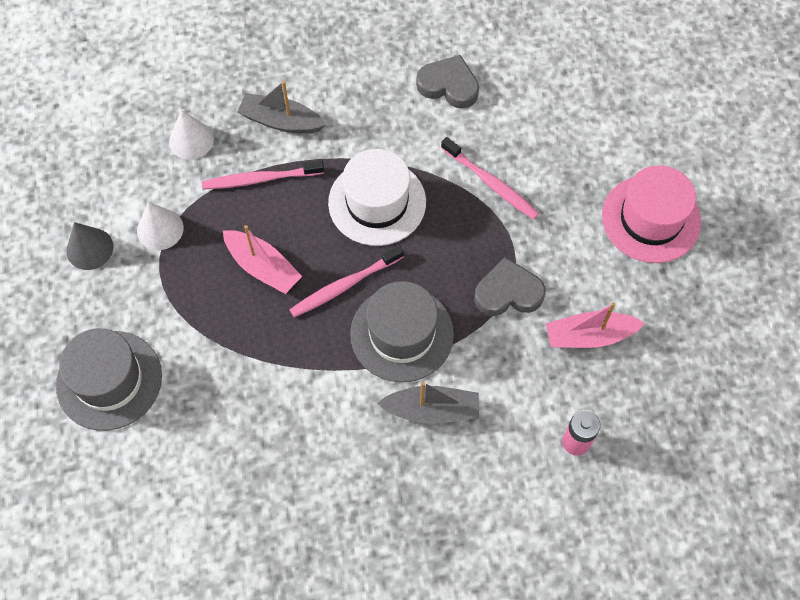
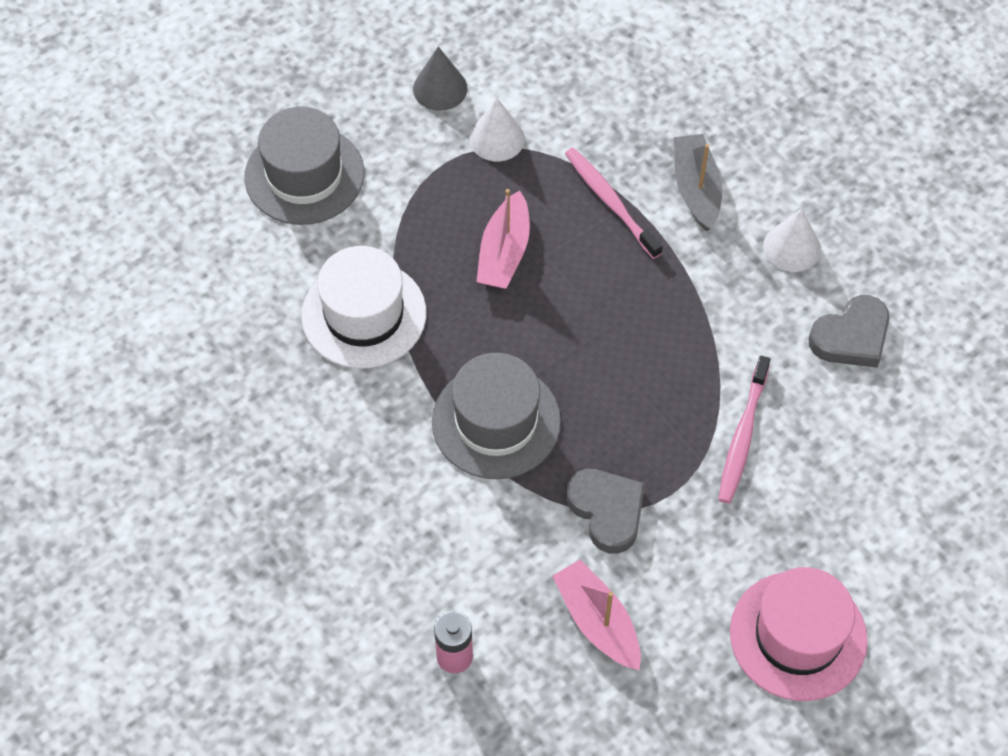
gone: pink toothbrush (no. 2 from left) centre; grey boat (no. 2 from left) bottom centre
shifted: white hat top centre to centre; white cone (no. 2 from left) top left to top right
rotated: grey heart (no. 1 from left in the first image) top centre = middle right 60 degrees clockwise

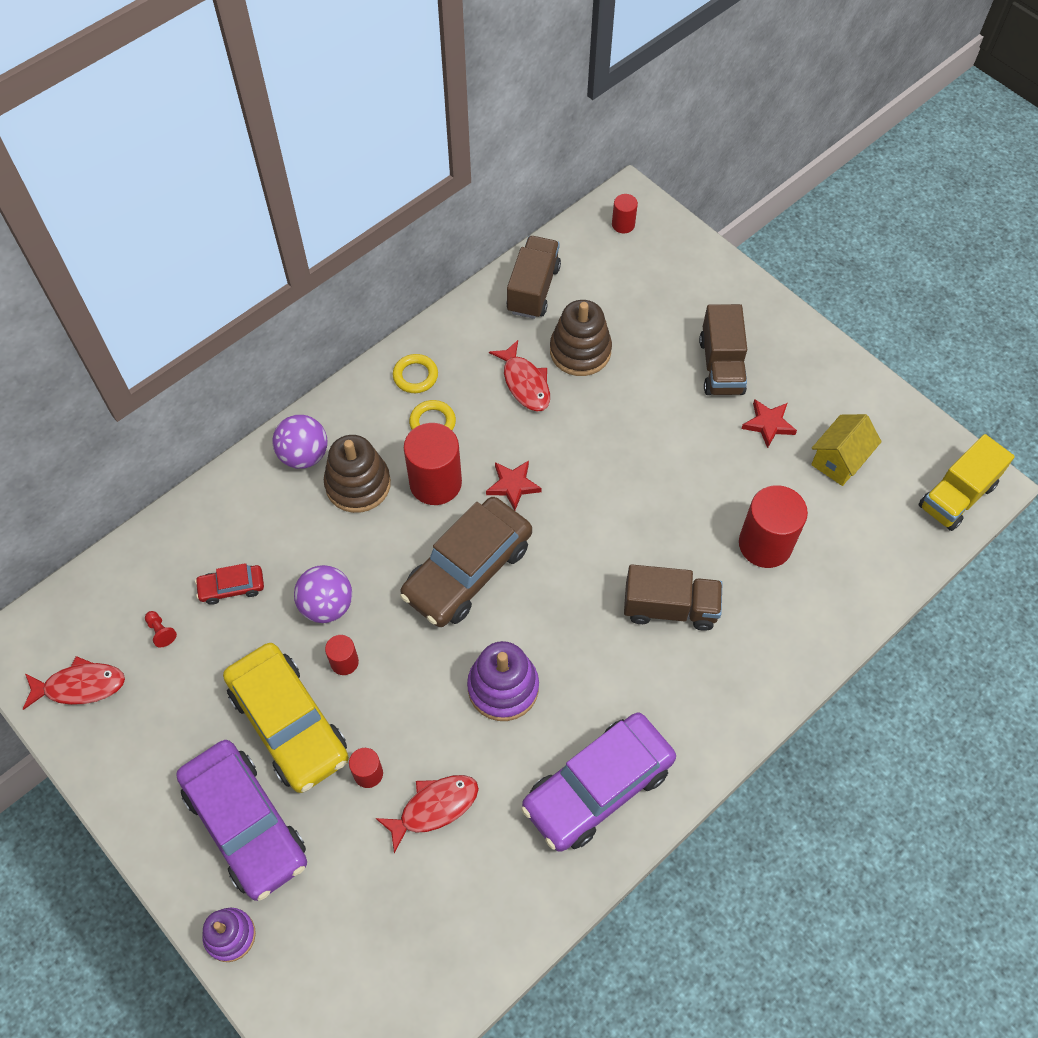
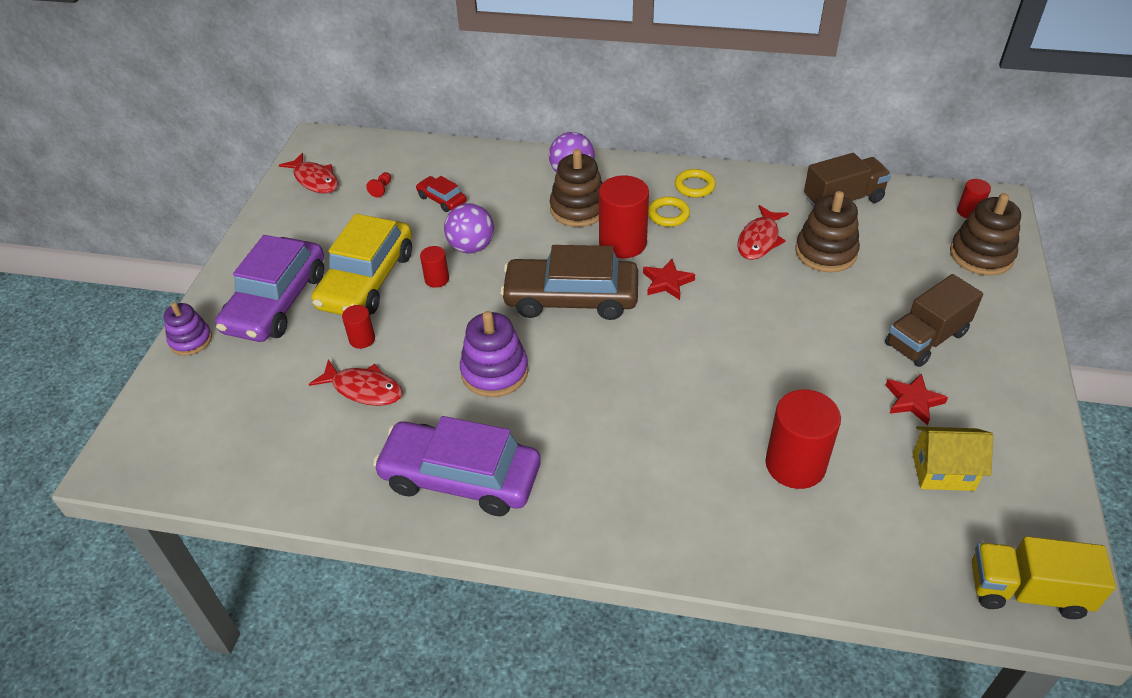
gone: brown truck (no. 2 from left) centre
new: brown stacking toy (no. 3 from left) middle right

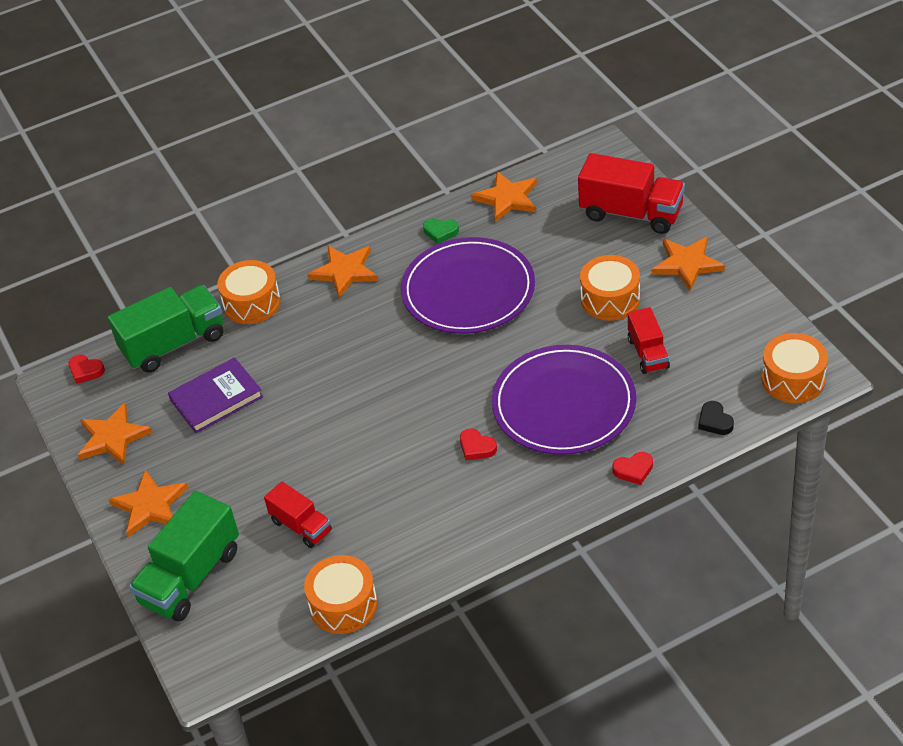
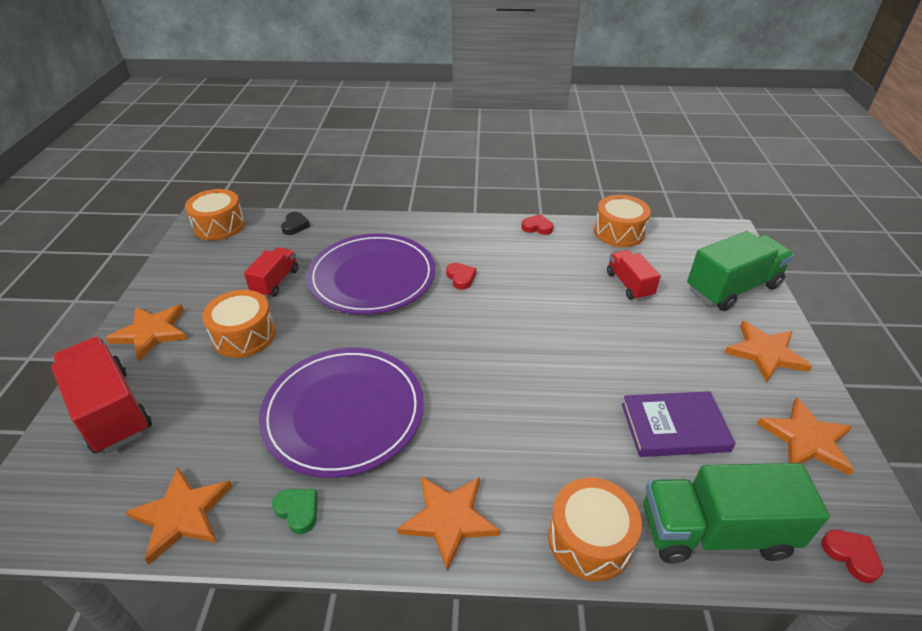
shifted: red heart (no. 3 from left in the first image) middle right to red heart (no. 2 from left) centre

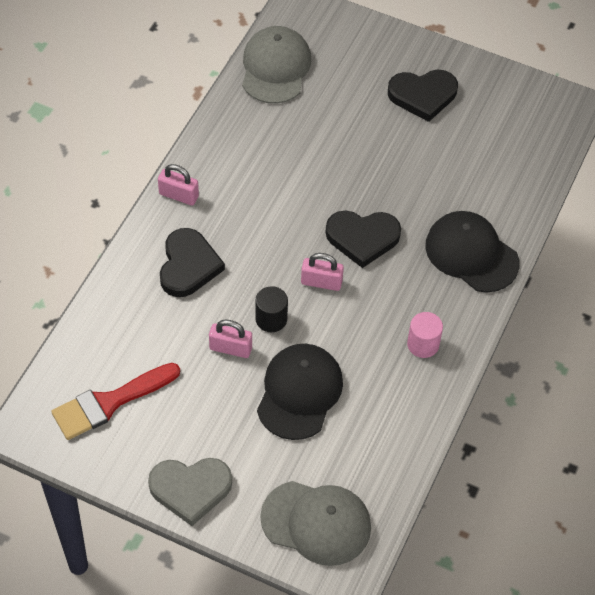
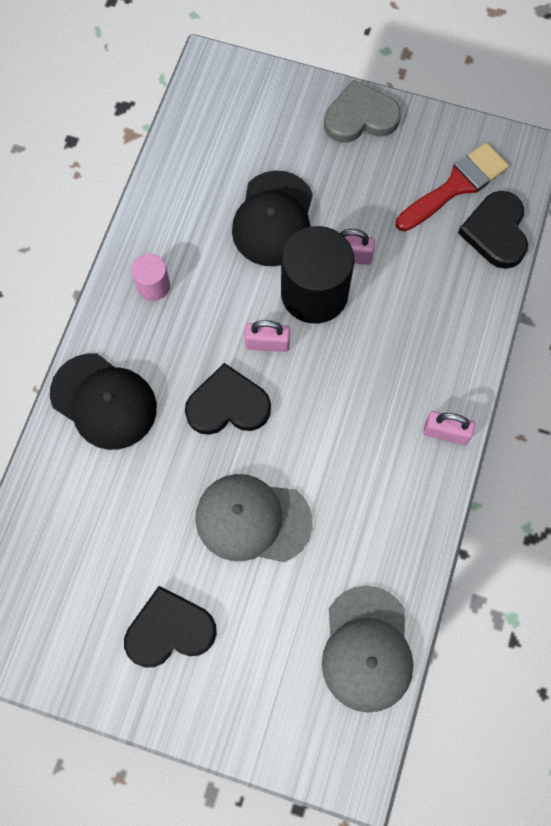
shifted: grey cap (no. 2 from left in the first image) bottom centre to grey cap (no. 1 from left) centre; black heart (no. 1 from left in the first image) middle left to black heart (no. 3 from left) top right
scaled: black cylinder centre = top centre x2.01

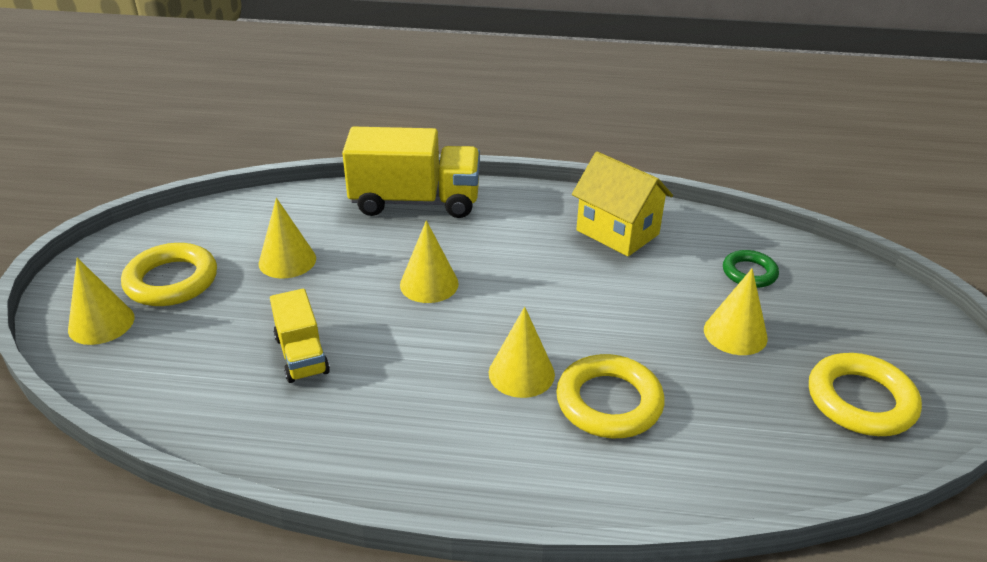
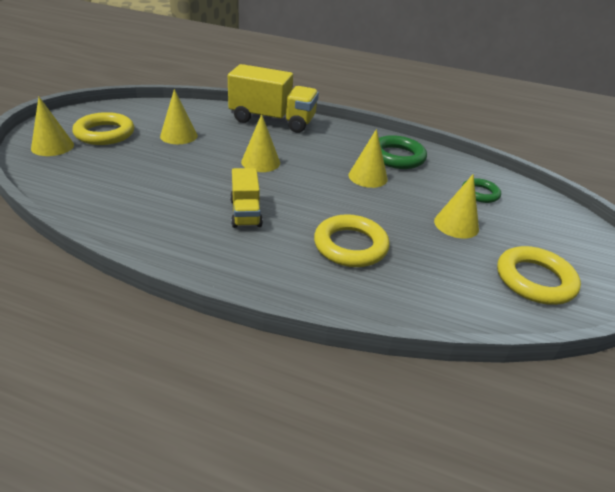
shifted: yellow truck (no. 1 from left) middle left to centre; yellow cone (no. 4 from left) centre to top centre
swapped: yellow house centre to green ring (no. 1 from left) top centre

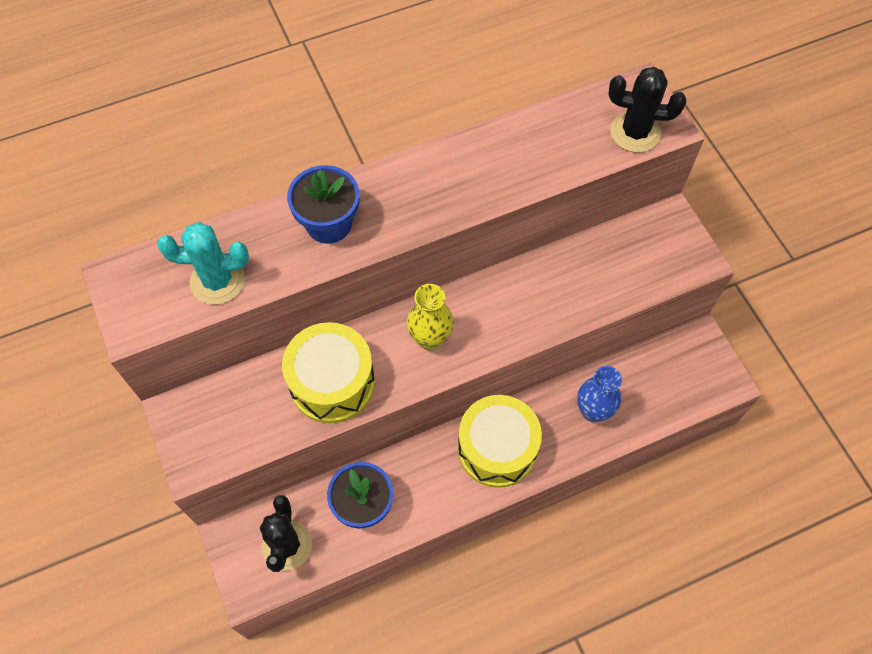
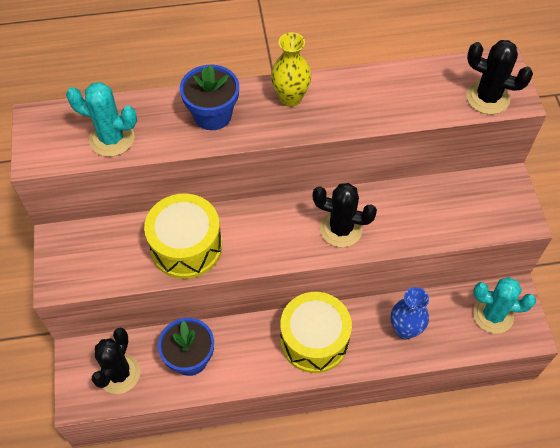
new: black cactus (no. 2 from left) centre; turquoise cactus (no. 2 from left) bottom right
shifted: yellow vase centre to top centre

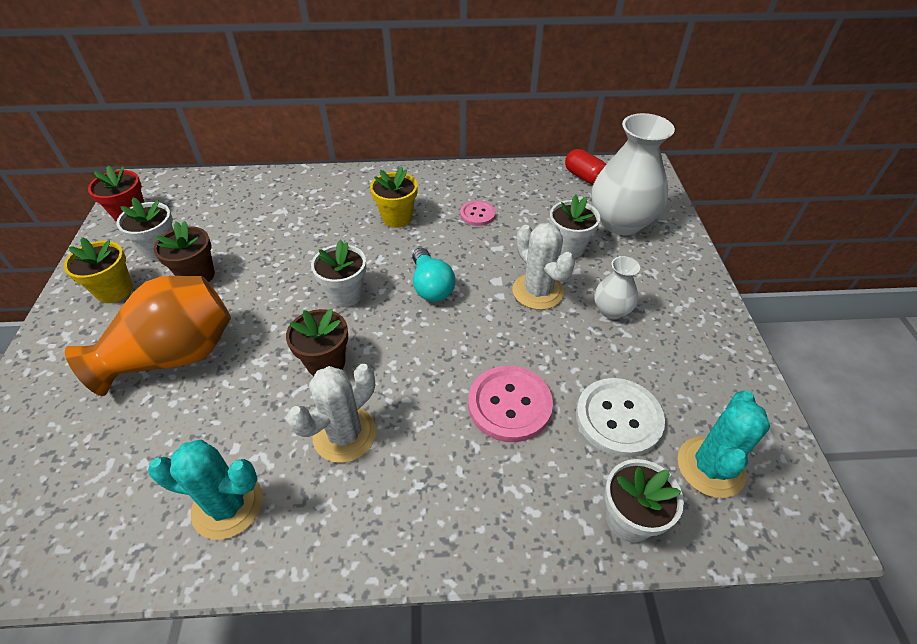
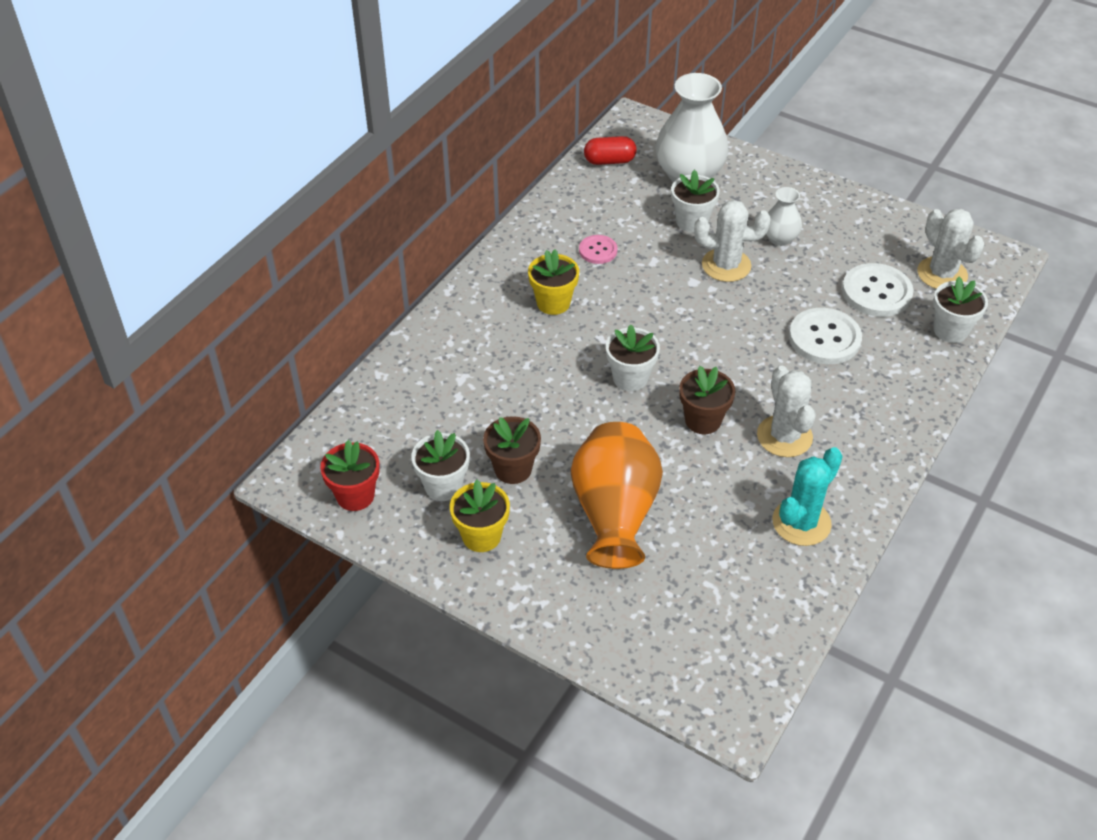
gone: turquoise light bulb centre
repainted: pink button (no. 2 from left) centre to white button (no. 1 from left) middle right; turquoise cactus (no. 2 from left) bottom right to white cactus (no. 3 from left) top right

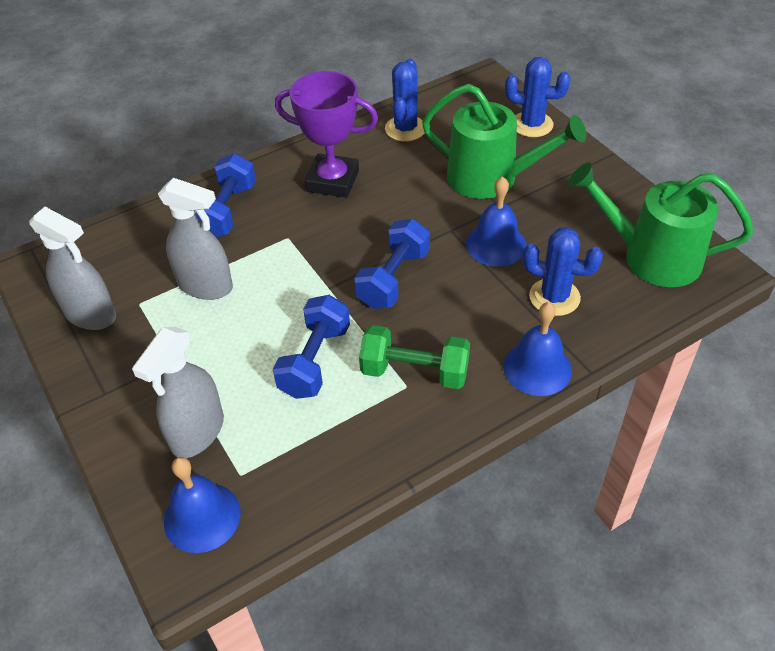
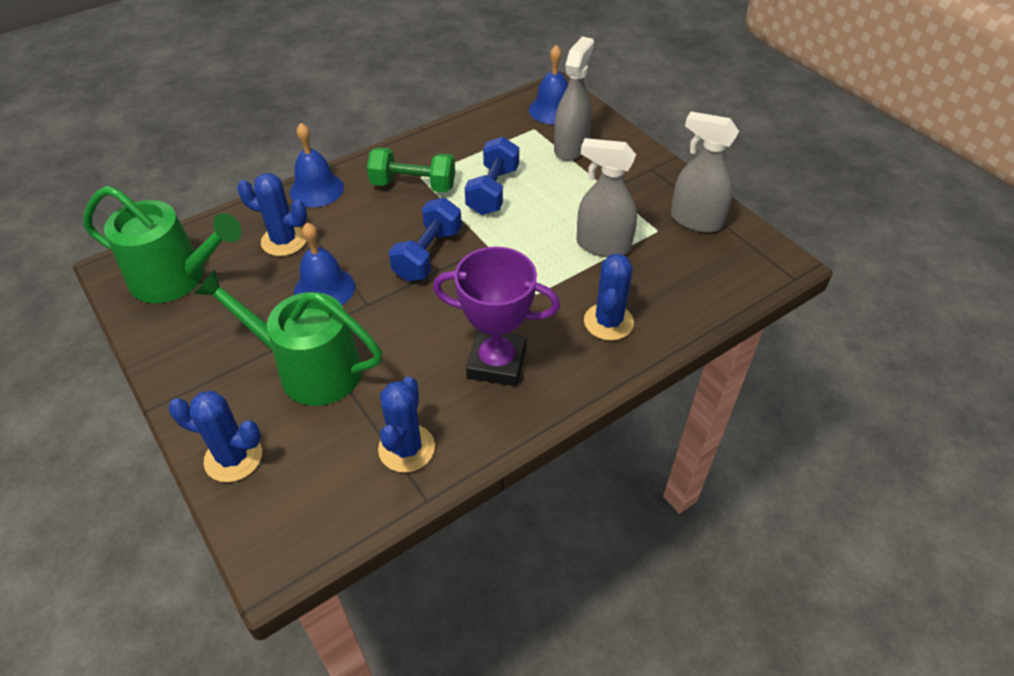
swapped: blue dumbbell (no. 1 from left) top left to blue cactus (no. 4 from left) centre

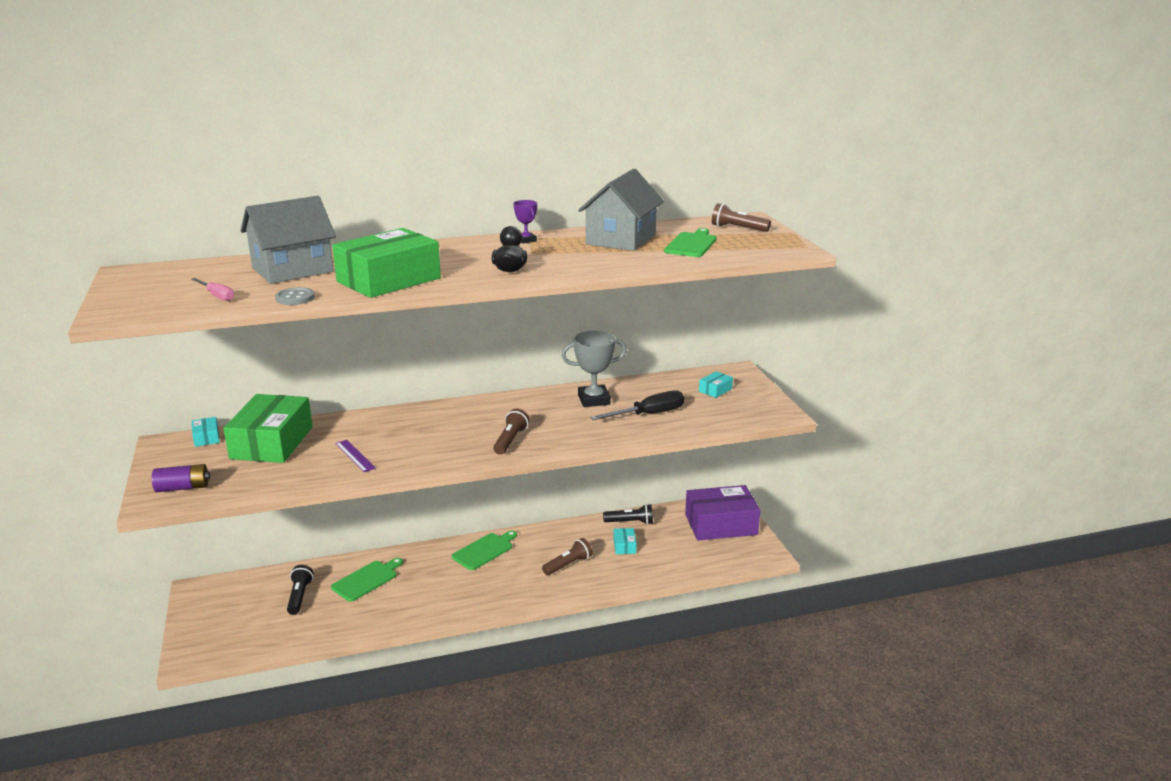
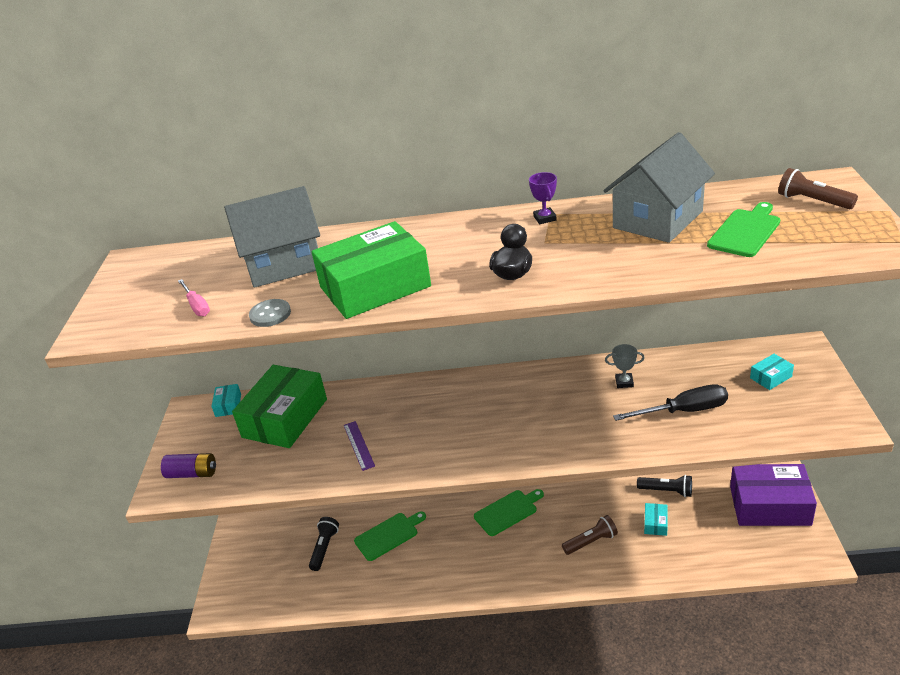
gone: brown flashlight (no. 1 from left) centre
scaled: grey trophy centre = middle right x0.53

